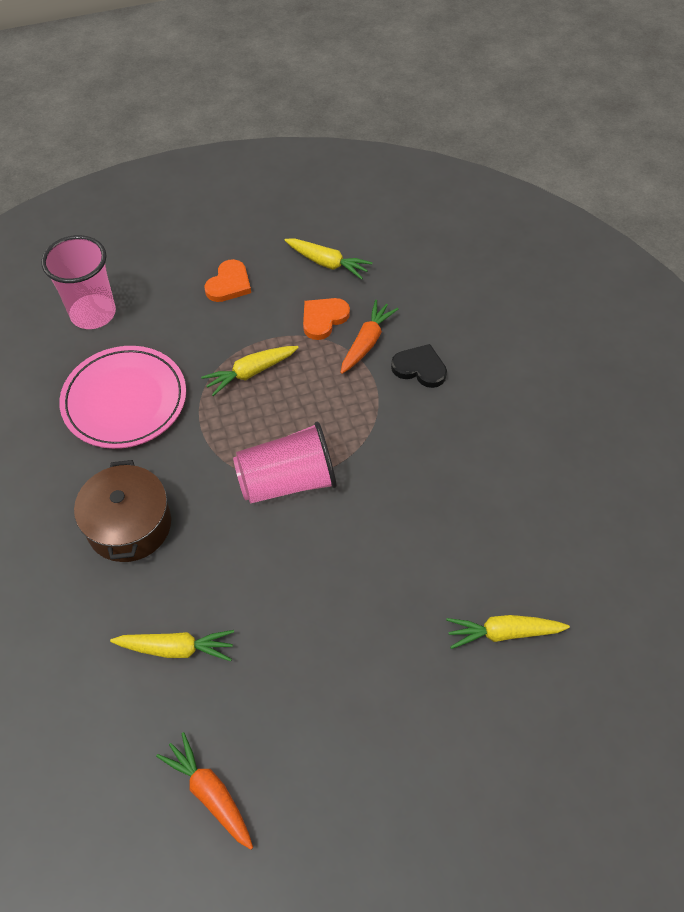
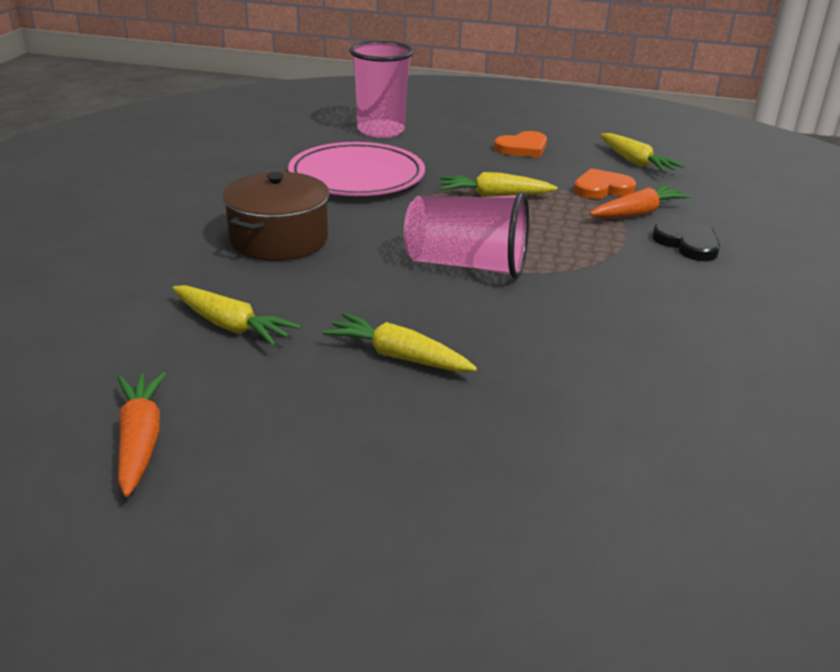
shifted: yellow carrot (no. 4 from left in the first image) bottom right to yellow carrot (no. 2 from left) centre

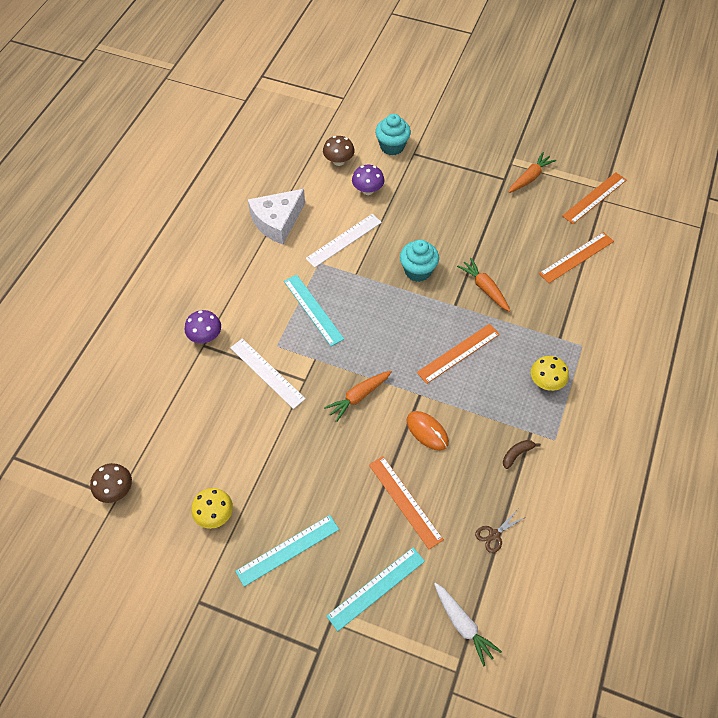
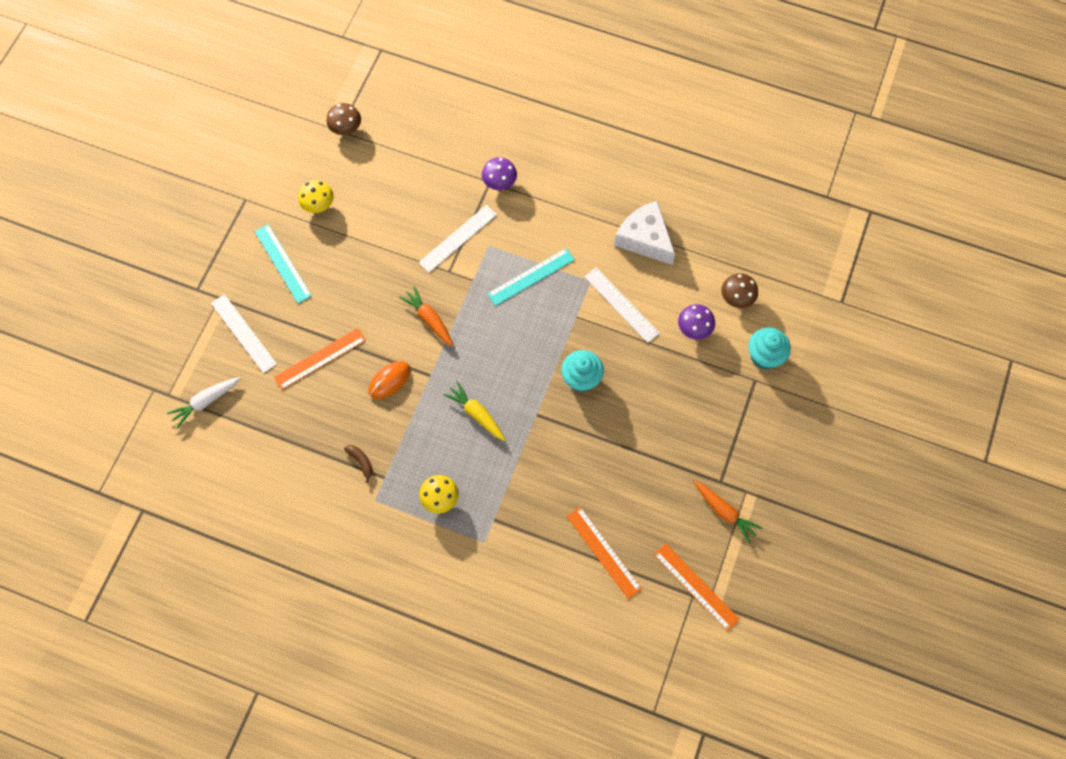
gone: orange carrot (no. 2 from left) middle right; brown scissors bottom right
swapped: orange ruler (no. 2 from left) centre to yellow carrot centre
repainted: turquoise ruler (no. 3 from left) bottom centre to white ruler (no. 1 from left) middle left

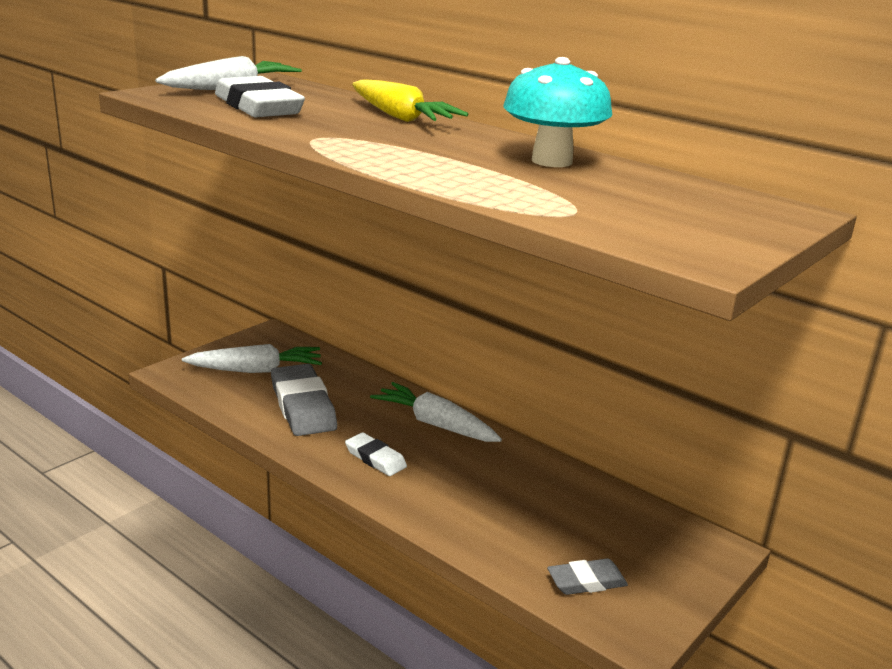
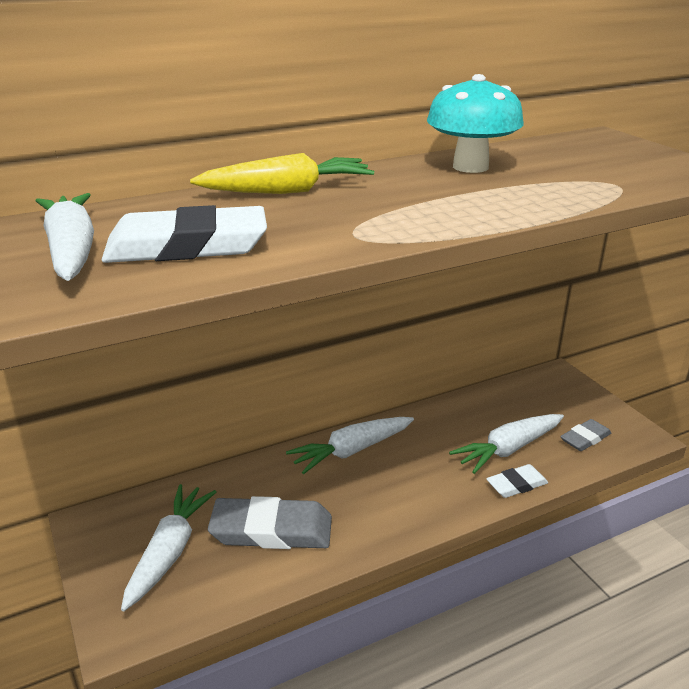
new: white carrot (no. 4 from left) middle right
shifted: white eraser (no. 2 from left) bottom centre to bottom right
rotated: grey eraser (no. 2 from left) bottom centre = middle right 45 degrees clockwise

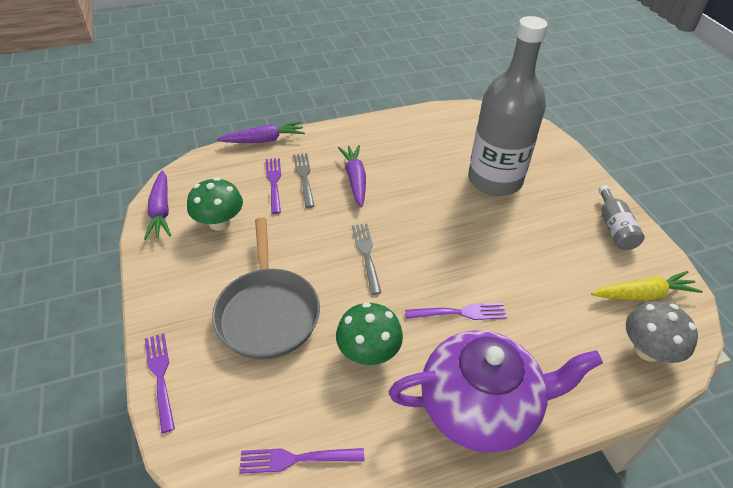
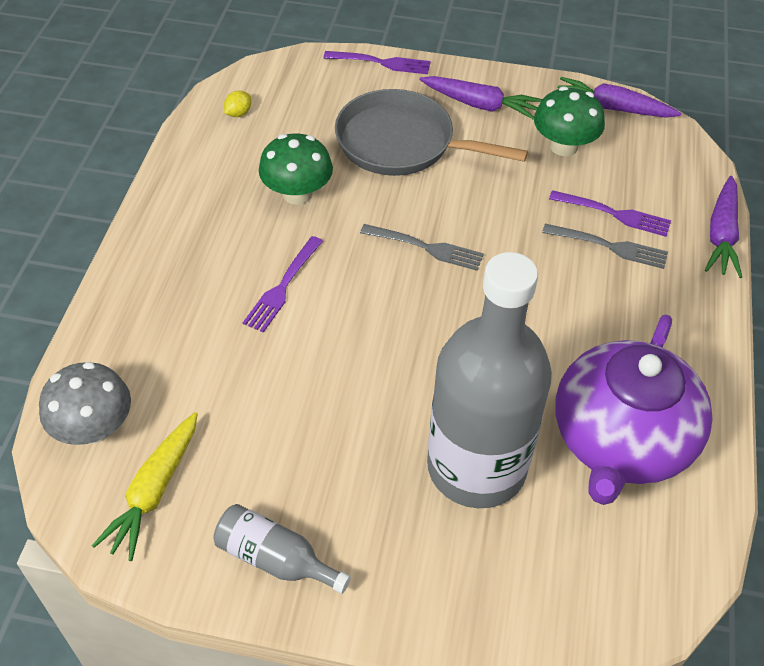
shifted: purple carrot (no. 3 from left in the first image) centre to purple carrot (no. 1 from left) top centre; purple teapot bottom right to middle right
swapped: purple fork (no. 3 from left) bottom centre to yellow lemon top left

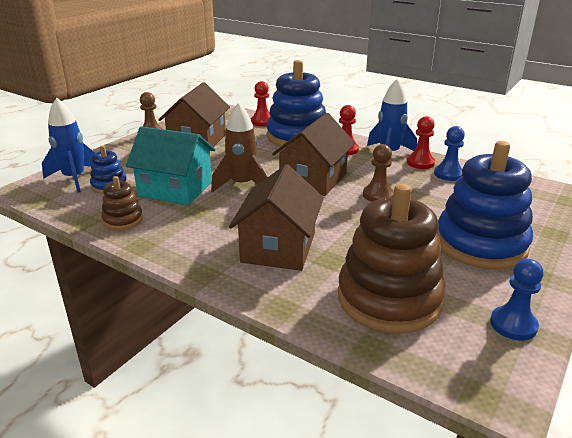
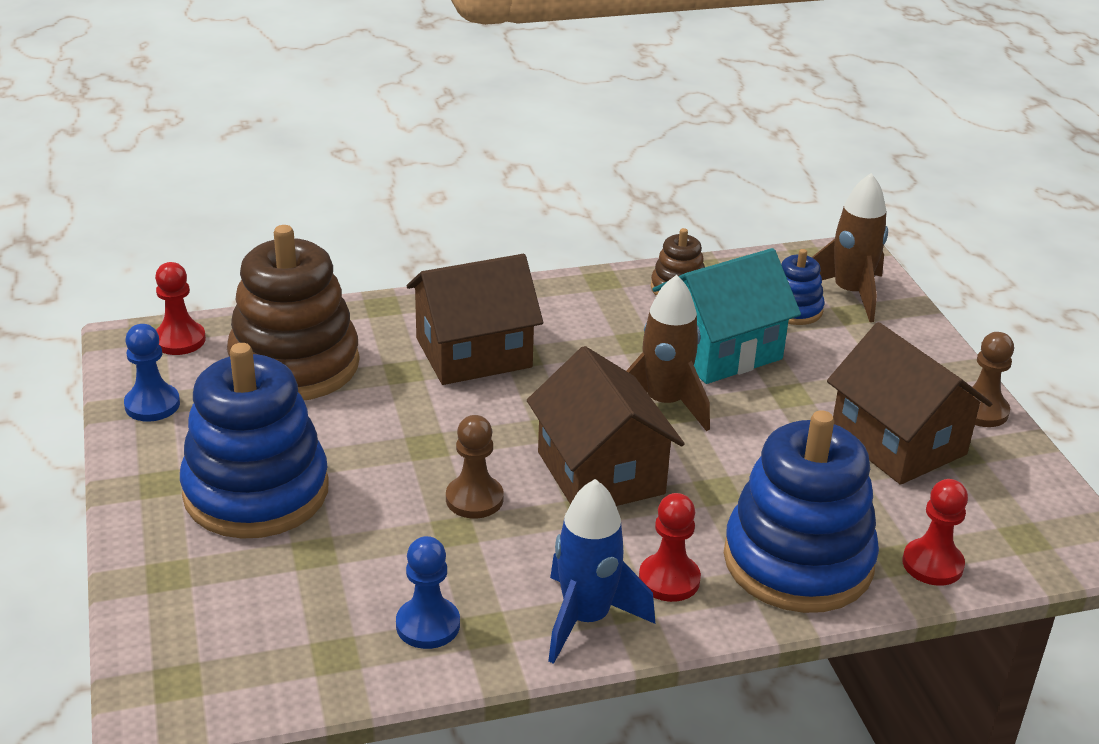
shifted: red pawn (no. 3 from left in the first image) top right to red pawn (no. 1 from left) middle left
repainted: blue rocket (no. 1 from left) top left to brown rocket (no. 2 from left) top right
rotated: brown house (no. 2 from left in the first image) centre = centre 75 degrees counterclockwise

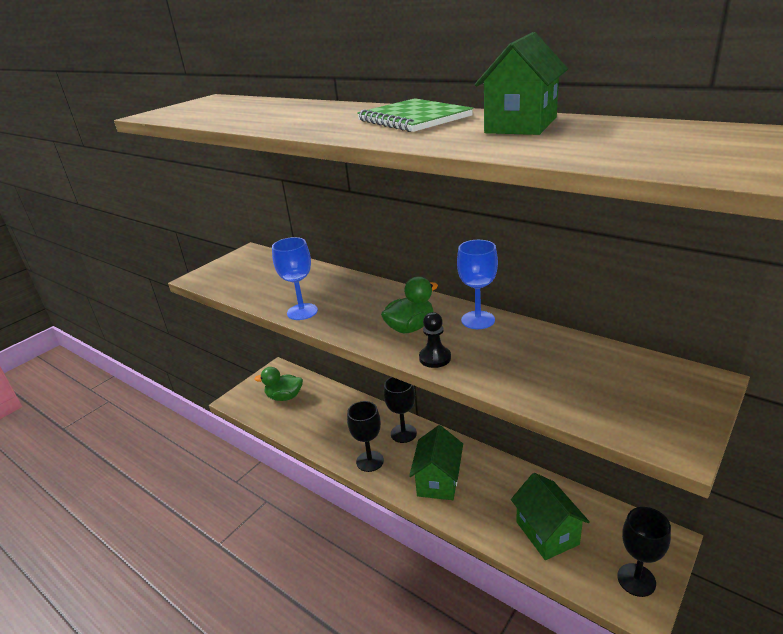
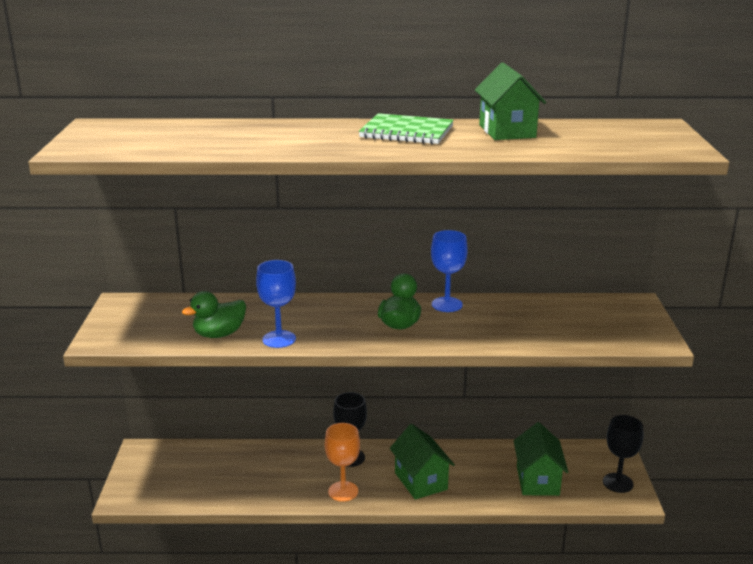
gone: black pawn centre
shifted: green duck (no. 1 from left) centre to middle left
repainted: black goblet (no. 1 from left) bottom centre to orange goblet bottom centre
rotated: green house (no. 3 from left) bottom right = bottom right 60 degrees clockwise

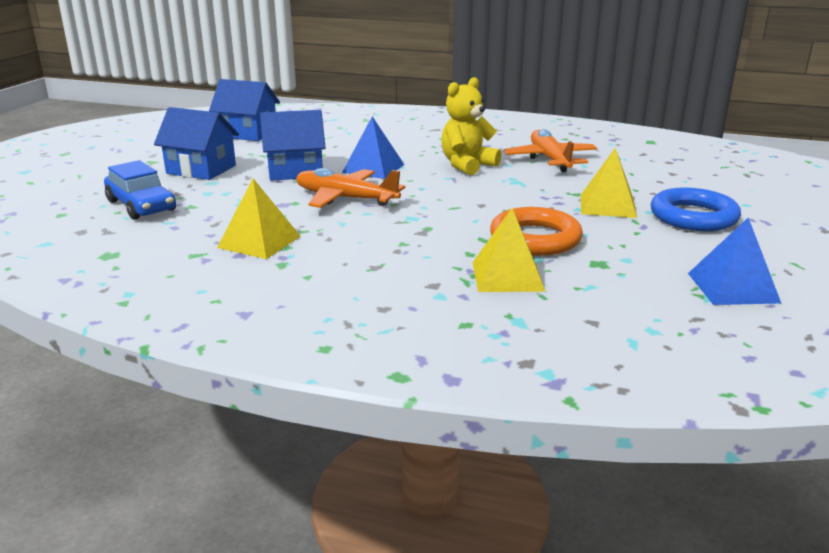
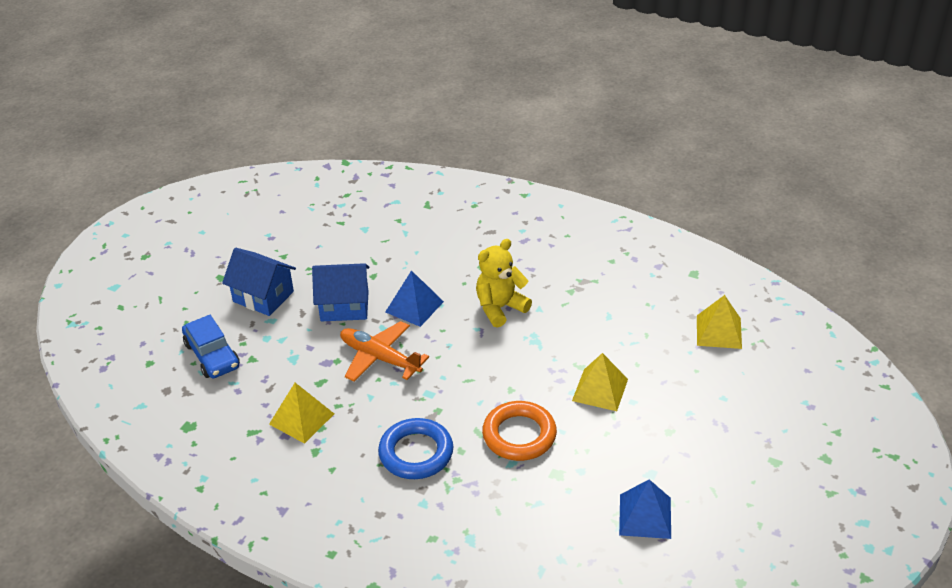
gone: blue house (no. 2 from left) top left; orange plane (no. 2 from left) top centre
shifted: blue ring middle right to bottom centre; yellow pyramid (no. 2 from left in the first image) centre to yellow pyramid (no. 3 from left) middle right

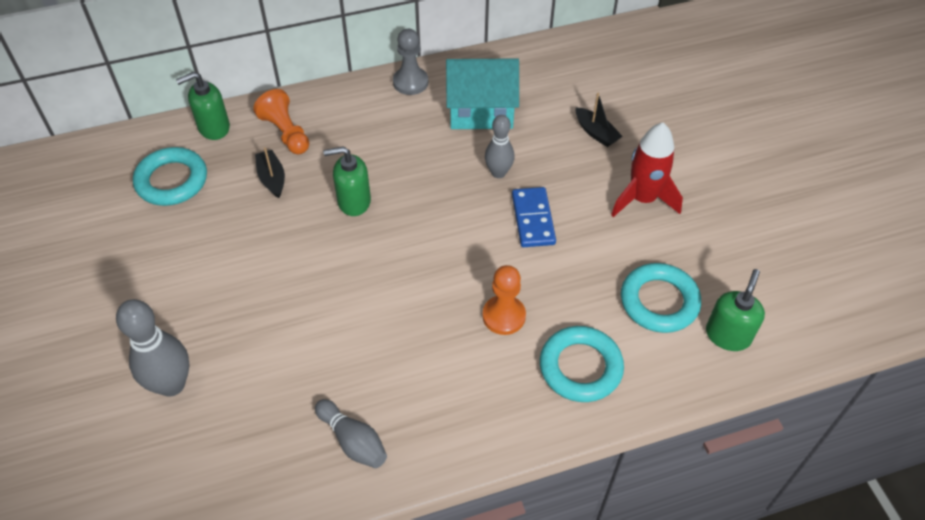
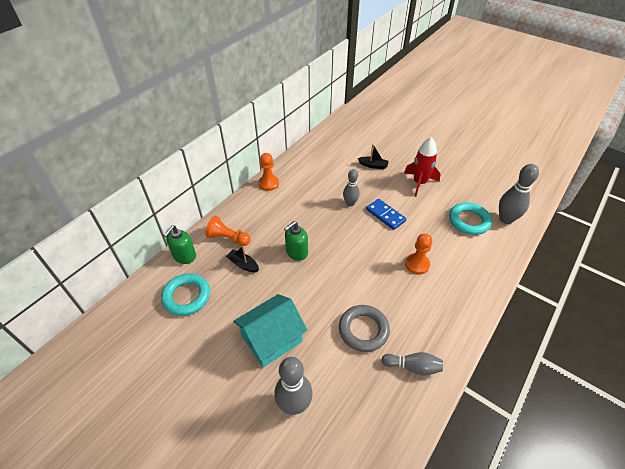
gone: turquoise ring (no. 2 from left) bottom centre
new: grey ring bottom centre
shifted: turquoise house top centre to bottom centre
swapped: green soap dispenser (no. 3 from left) middle right to grey bowling pin (no. 4 from left) middle right
repainted: grey pawn top centre to orange pawn (no. 2 from left) centre

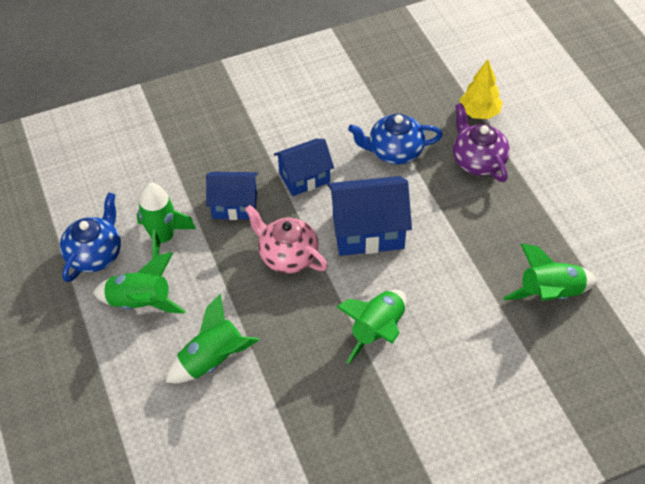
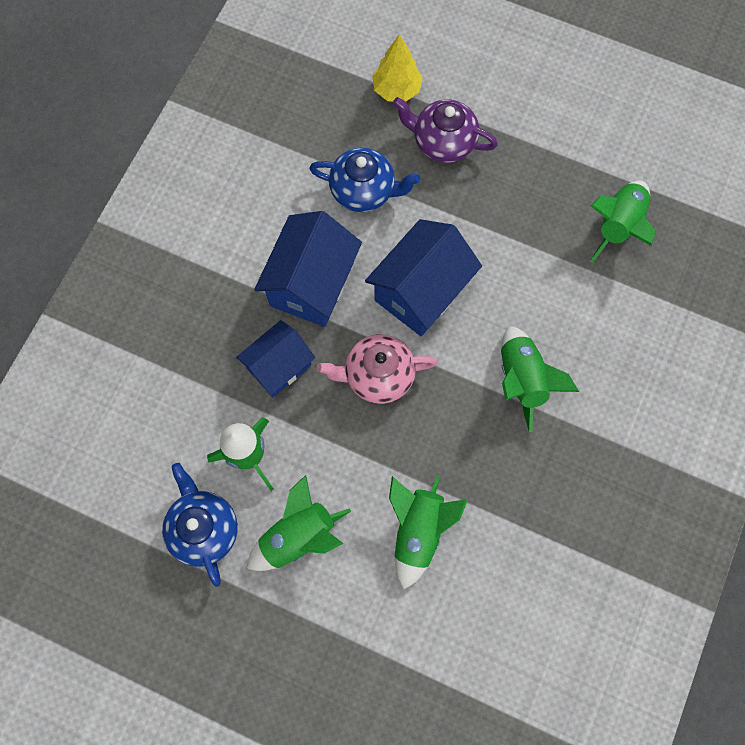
rotated: blue teapot (no. 2 from left) top centre = top centre 120 degrees counterclockwise
scaled: blue house (no. 2 from left) centre = centre x1.51

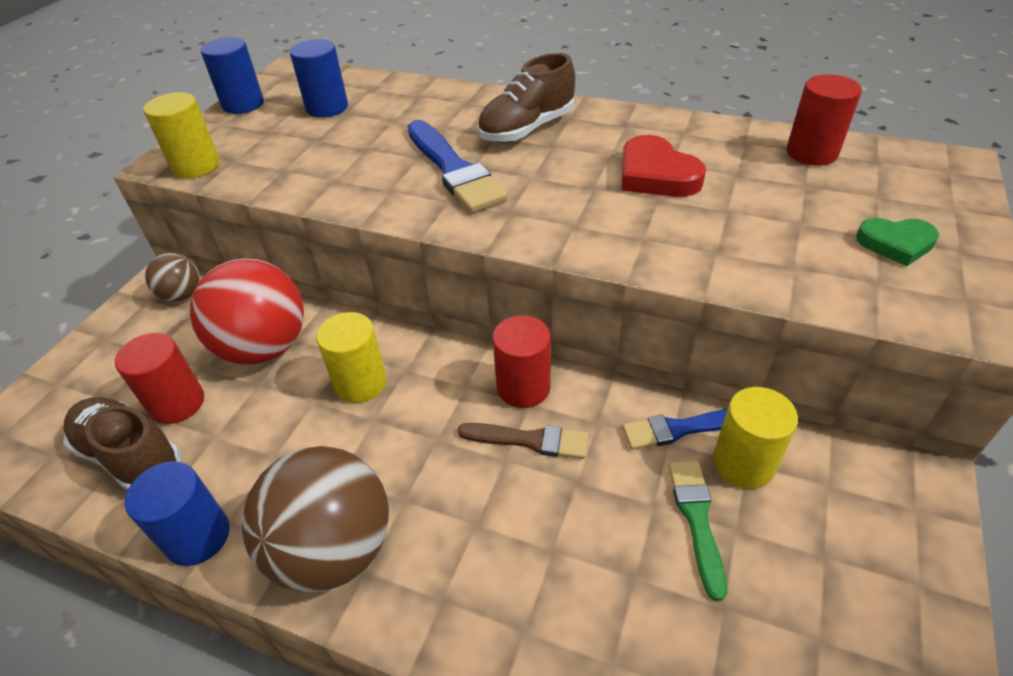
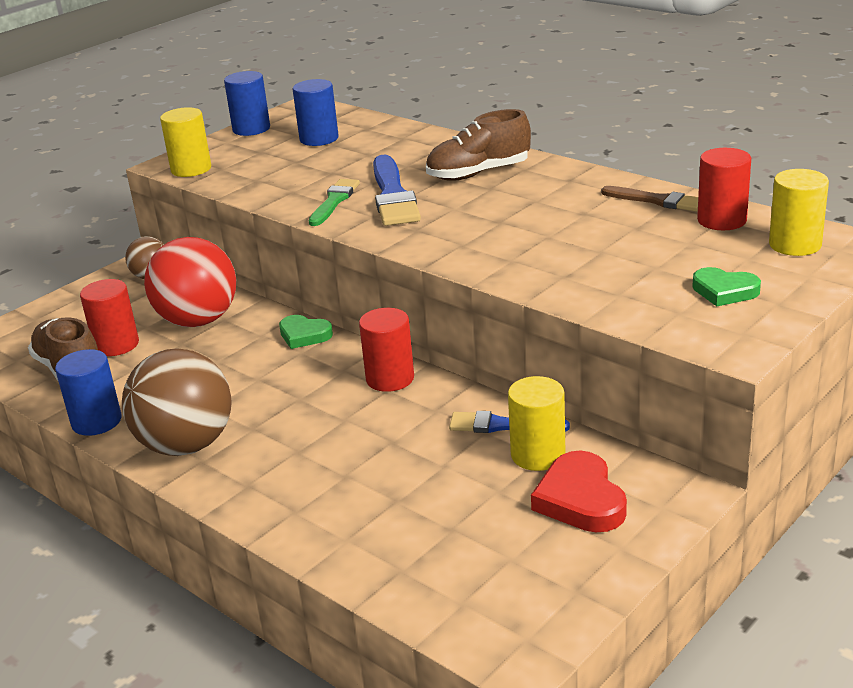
new: green heart (no. 1 from left) centre
shifted: green brush bottom right to top centre; red heart top centre to bottom right; brown brush centre to top right; yellow cylinder (no. 2 from left in the first image) centre to yellow cylinder (no. 3 from left) top right

